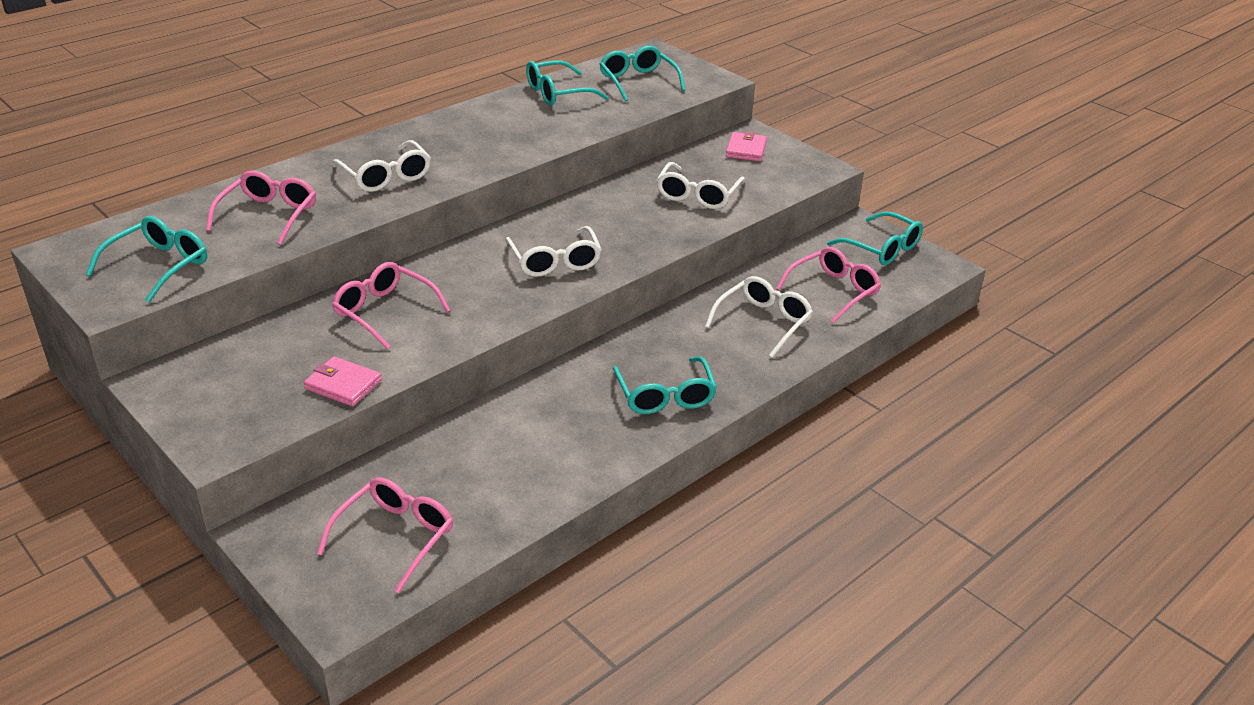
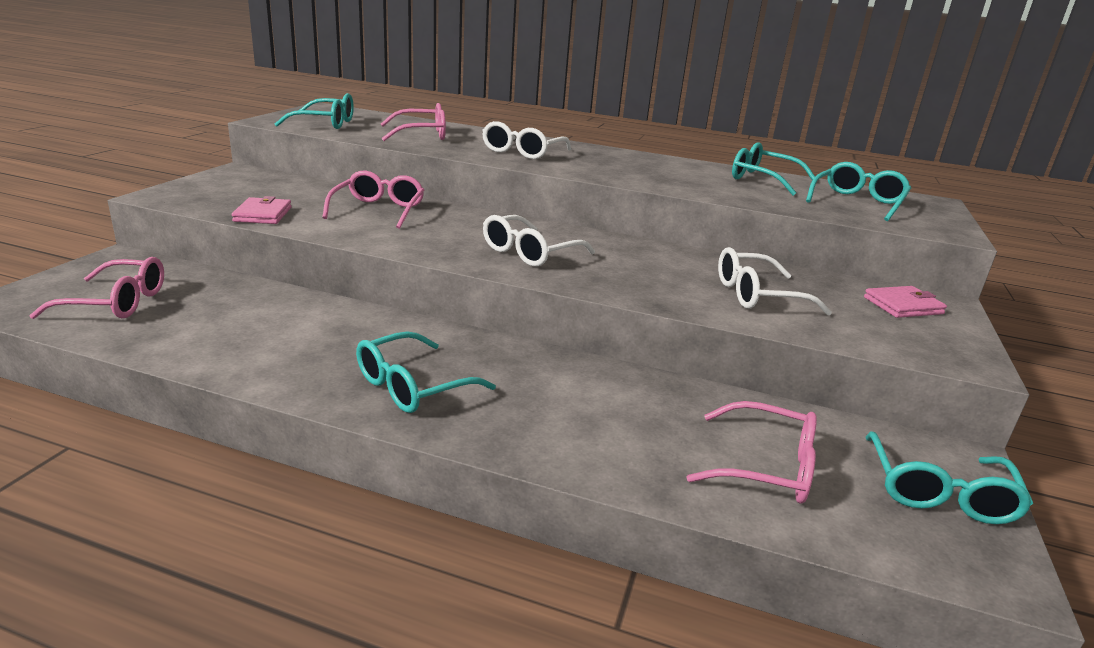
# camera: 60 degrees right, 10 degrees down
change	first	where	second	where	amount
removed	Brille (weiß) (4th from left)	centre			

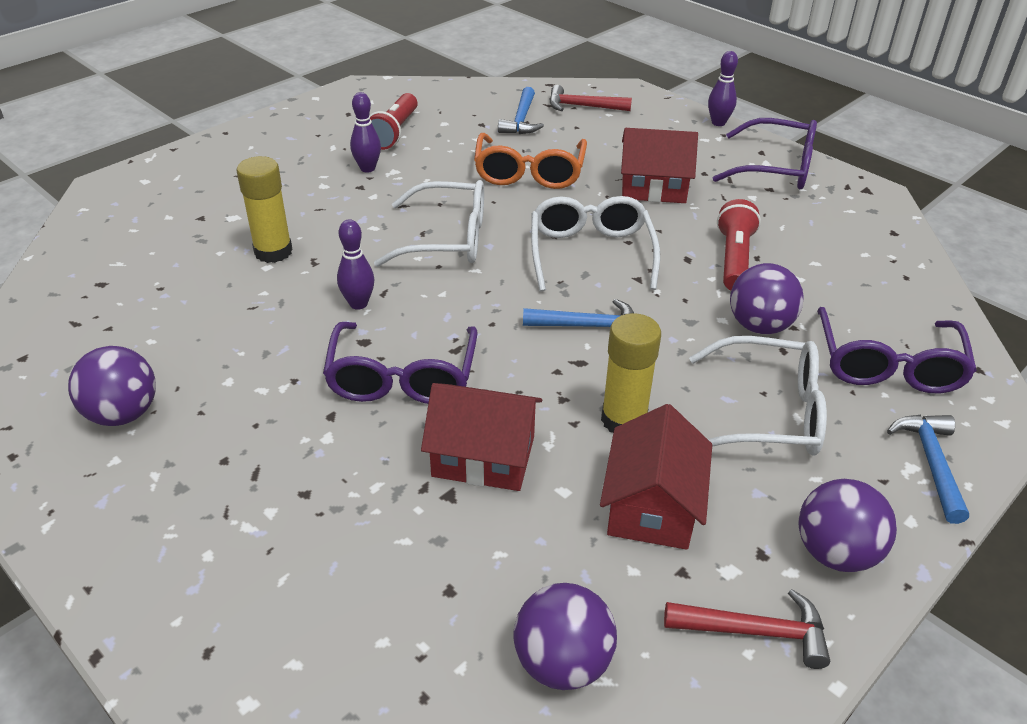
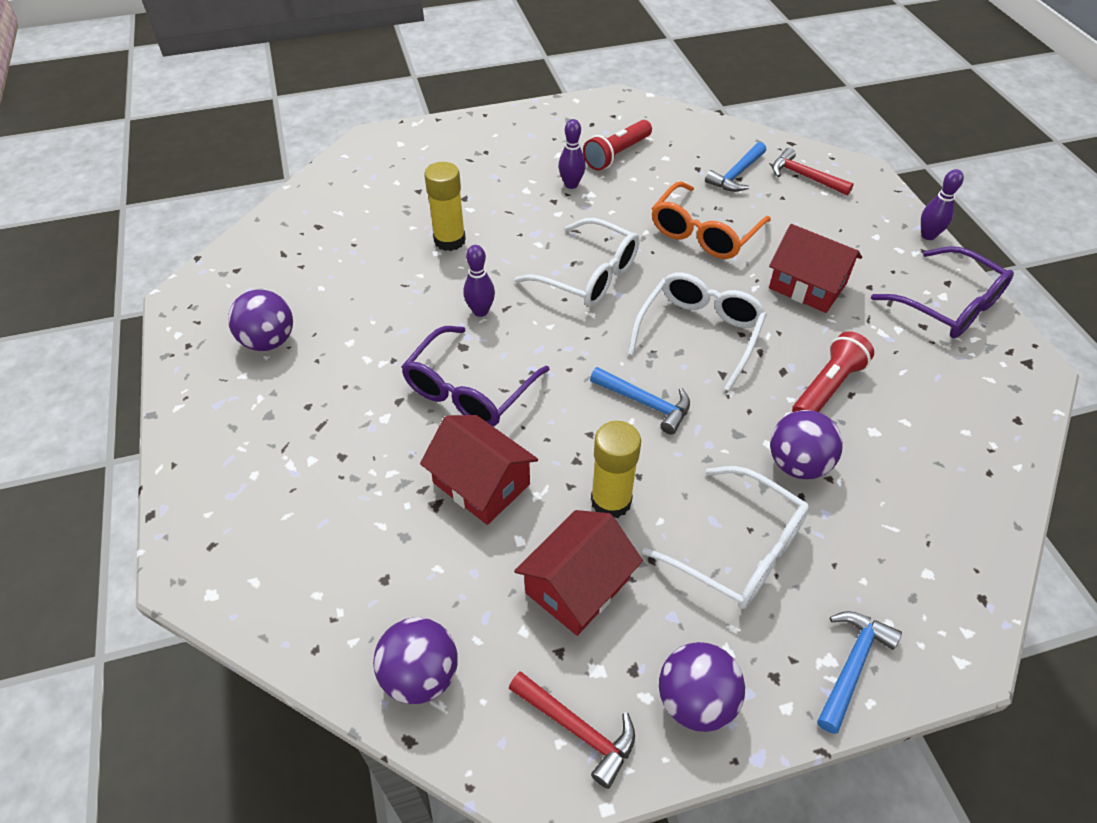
# camera: 30 degrees right, 10 degrees up
change	first	where	second	where	amount
removed	Brille (lila) (3rd from left)	middle right			

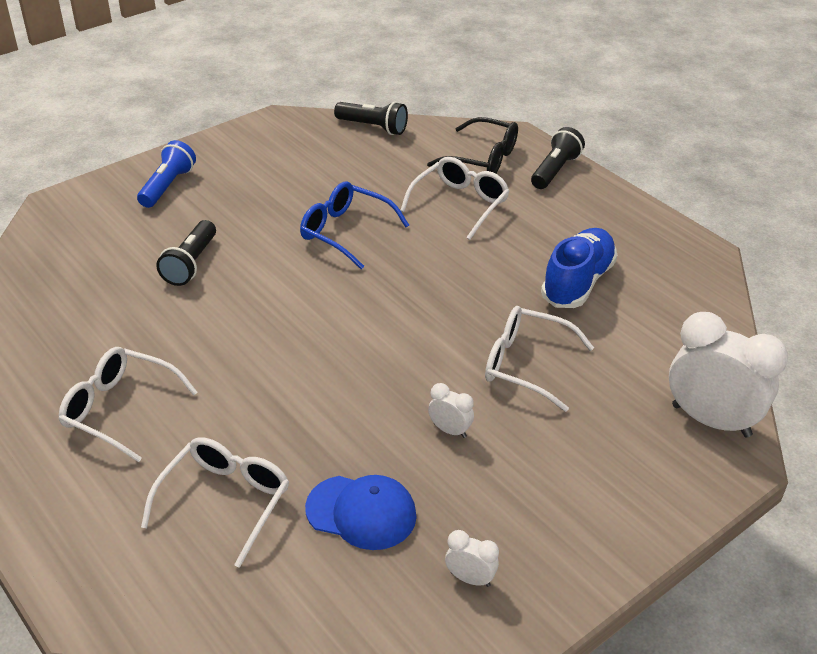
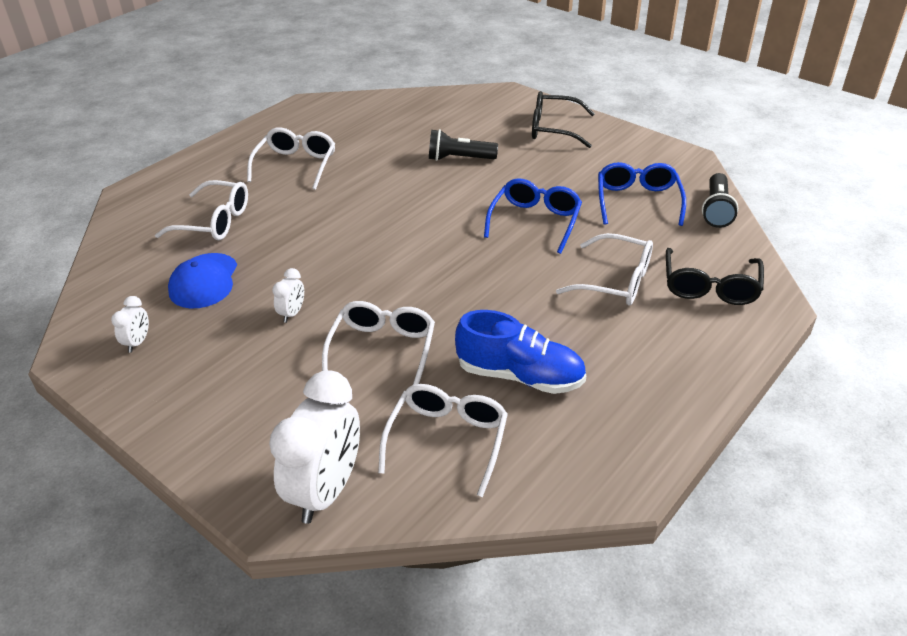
# camera: 80 degrees right, 0 degrees up
change	first	where	second	where	amount
removed	Taschenlampe (schwarz) (3rd from left)	top right			
replaced	Taschenlampe (blau)	top left	Brille (schwarz) (1st from left)	top centre	
added			Brille (blau) (2nd from left)	top right	
added			Brille (weiß) (4th from left)	bottom centre	

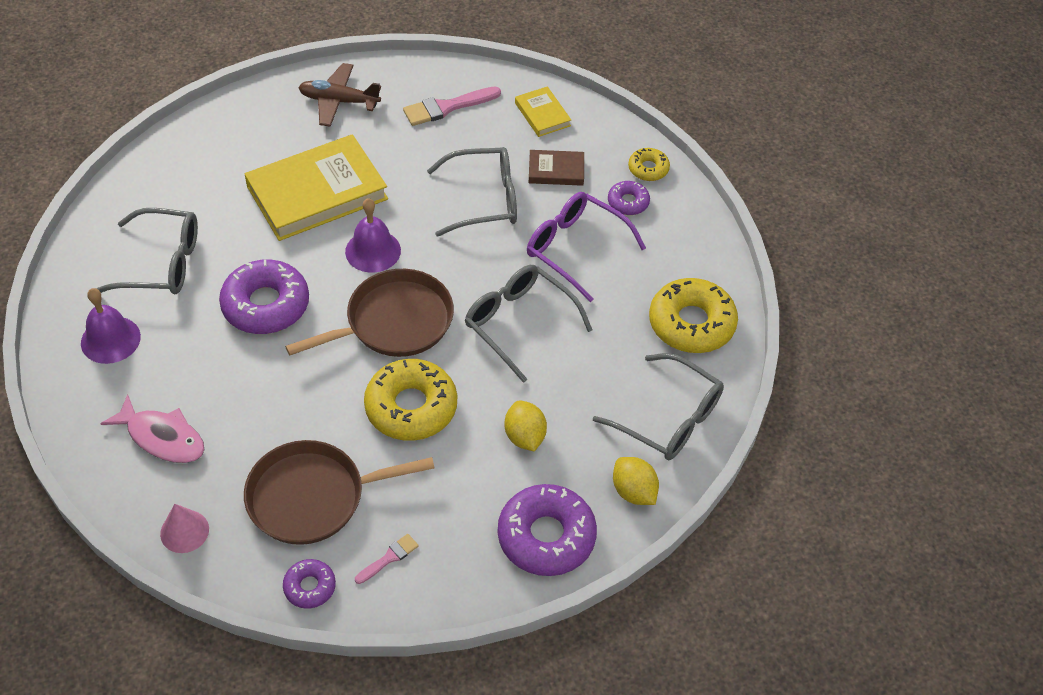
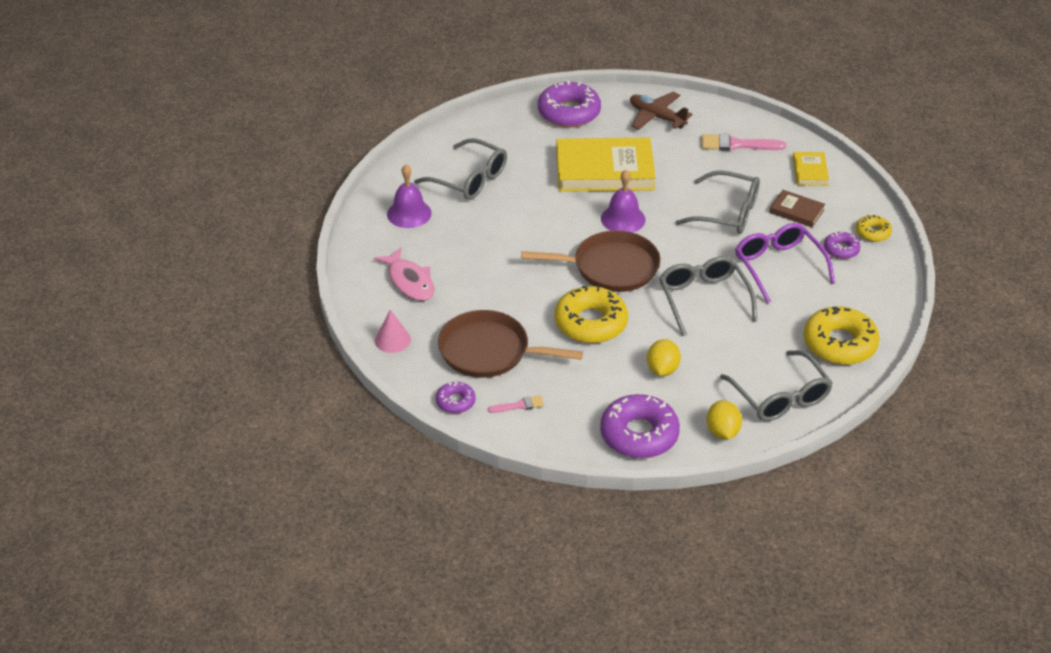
# camera: 30 degrees right, 10 degrees down
change	first	where	second	where	amount
moved	Donut (lila) (1st from left in the first image)	middle left	Donut (lila) (2nd from left)	top centre	

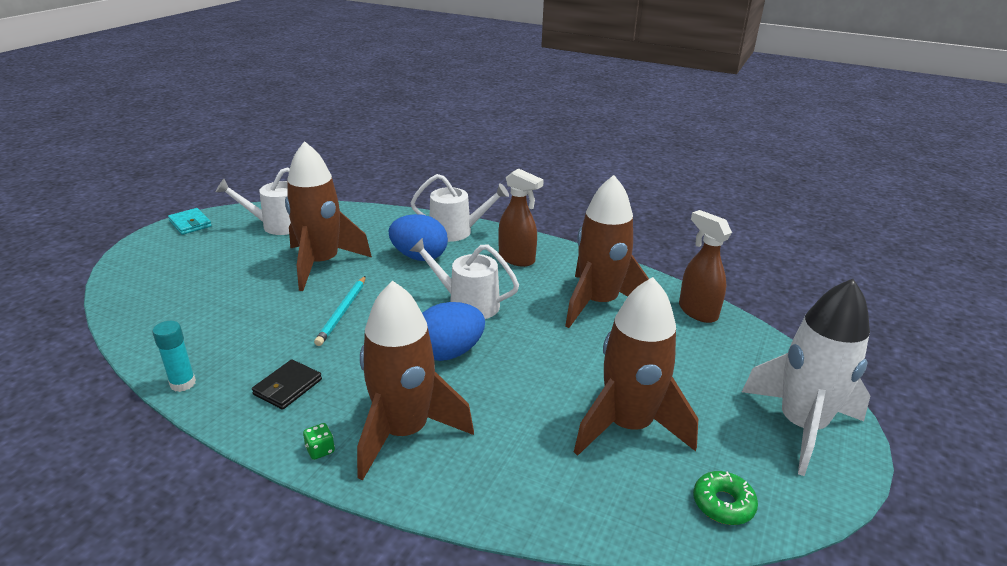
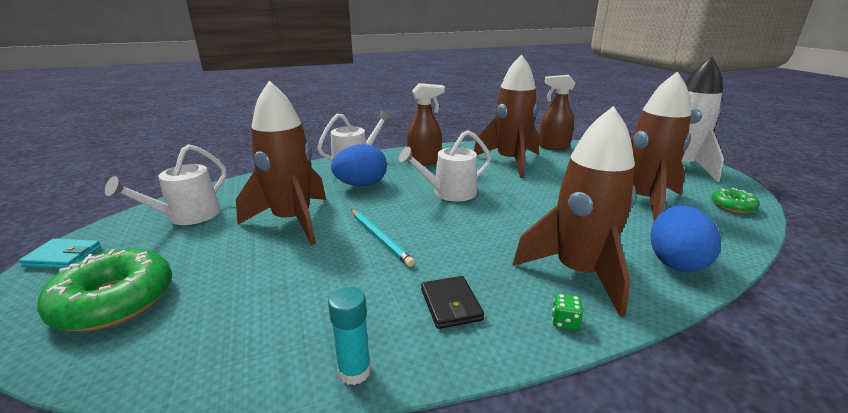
# camera: 45 degrees left, 5 degrees down
change	first	where	second	where	amount
moved	Ei (blau) (2nd from left)	centre		middle right	
added			Donut (grün) (1st from left)	bottom left	

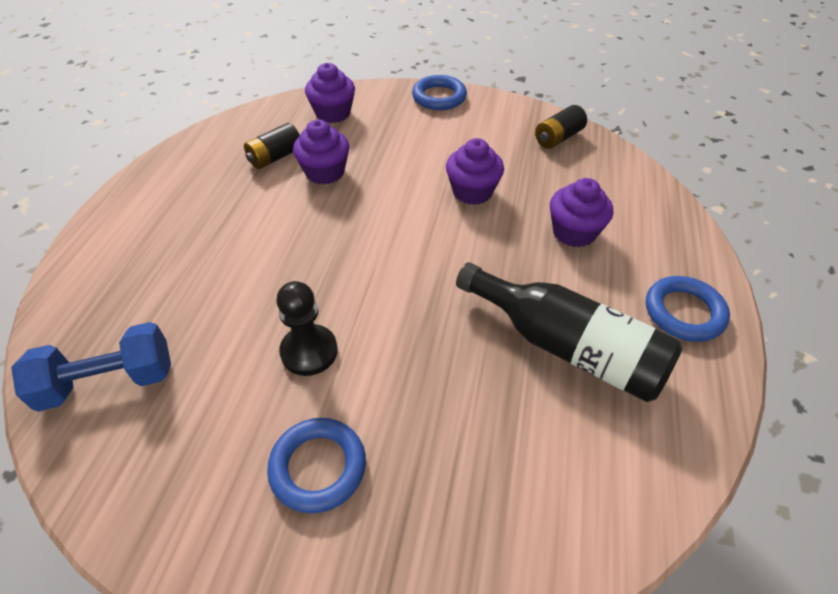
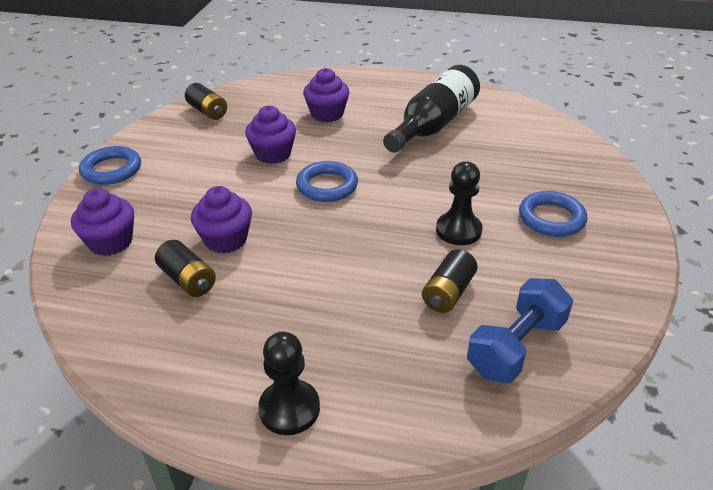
# camera: 90 degrees left, 10 degrees down
change	first	where	second	where	amount
moved	Ring (blau) (3rd from left in the first image)	middle right	Ring (blau) (2nd from left)	centre	
turned	Hantel (blau)	middle left		bottom right	60 degrees clockwise
added			Batterie (schwarz) (3rd from left)	centre	
added			Bauer (schwarz) (1st from left)	bottom centre	

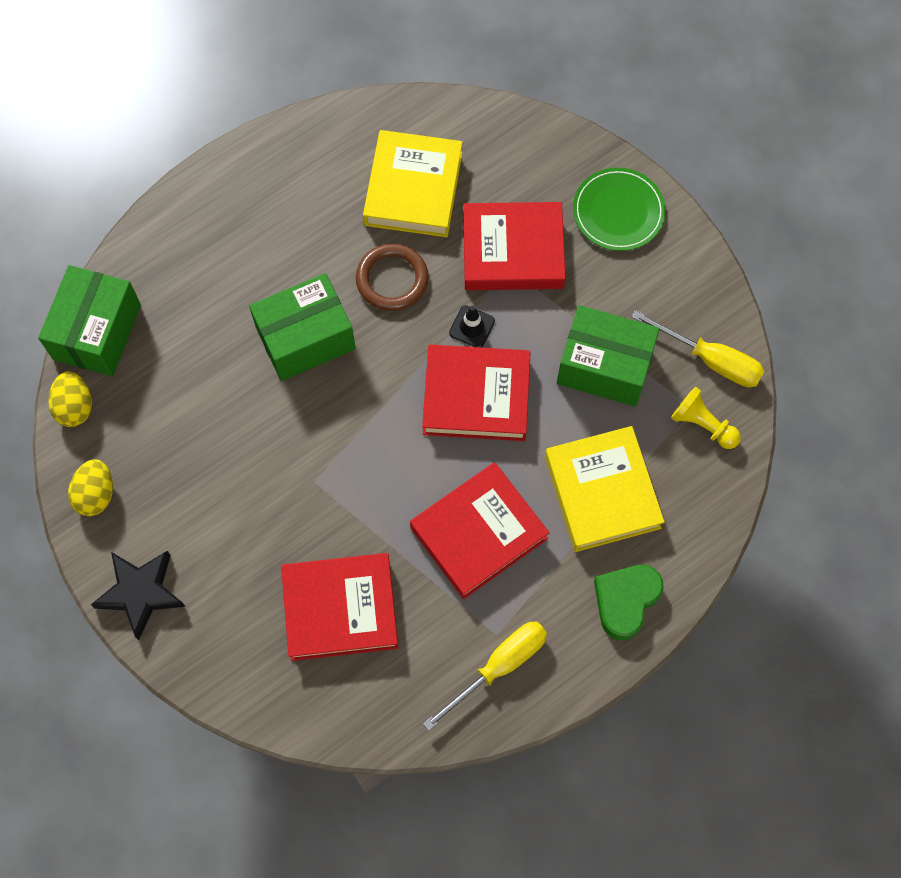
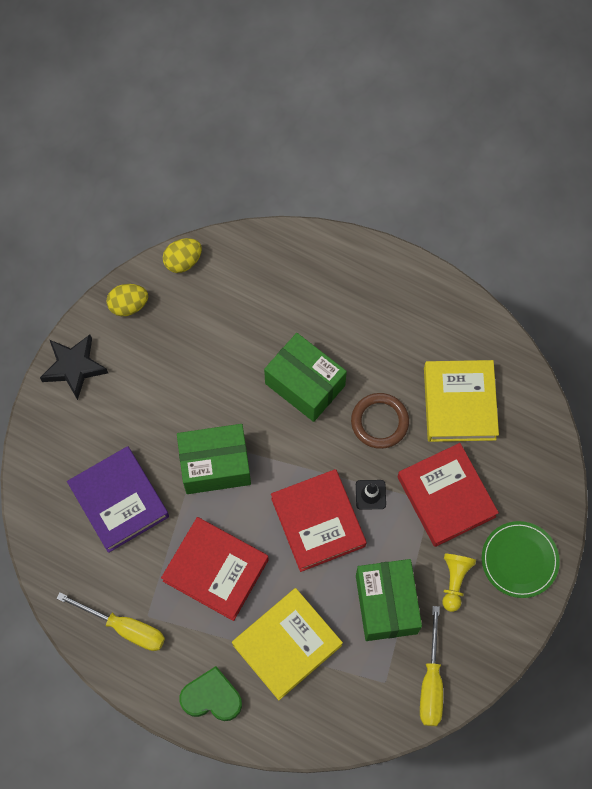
# camera: 65 degrees right, 0 degrees up
change	first	where	second	where	amount
turned	Buch (gelb) (1st from left in the first image)	top centre	Buch (gelb) (2nd from left)	middle right	75 degrees counterclockwise
moved	Schachtel (grün) (1st from left)	middle left		centre	
moved	Bauer (gelb)	middle right		bottom right	
recoloured	Buch (rot) (1st from left)	bottom centre	Buch (lila)	middle left	

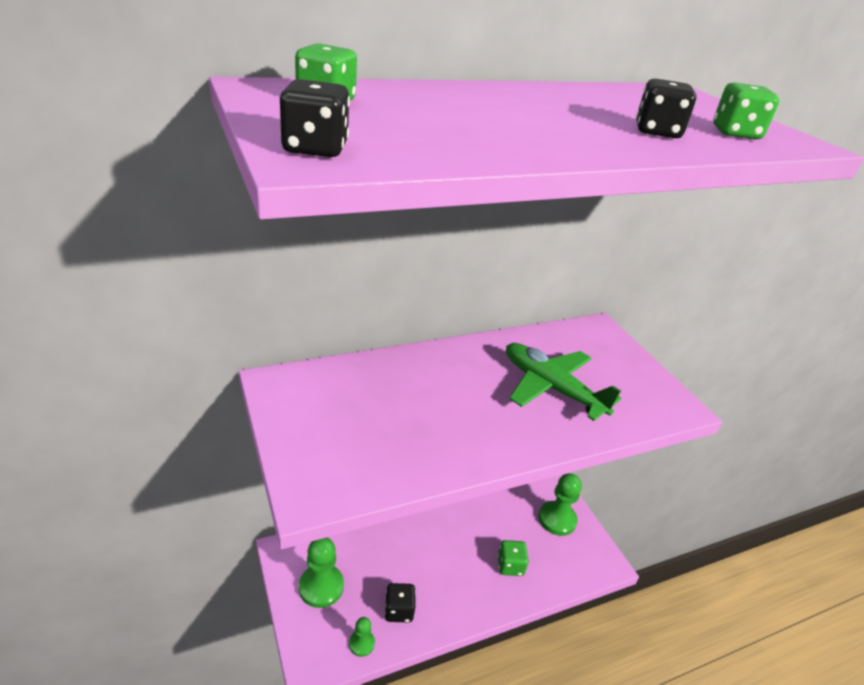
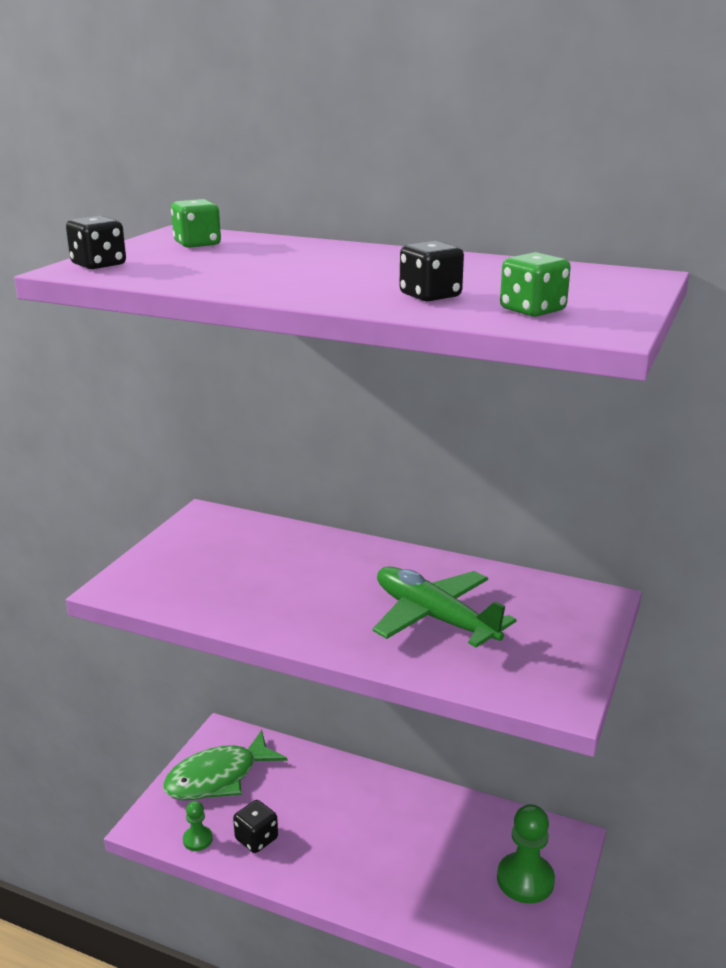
# camera: 50 degrees right, 10 degrees down
change	first	where	second	where	amount
turned	Flugzeug (grün)	centre		centre	45 degrees counterclockwise
replaced	Bauer (grün) (1st from left)	bottom centre	Fisch (grün)	bottom left	
removed	Spielwürfel (grün) (2nd from left)	bottom centre			

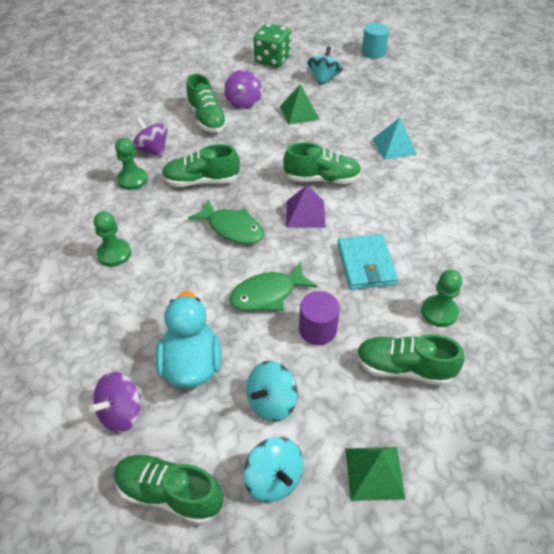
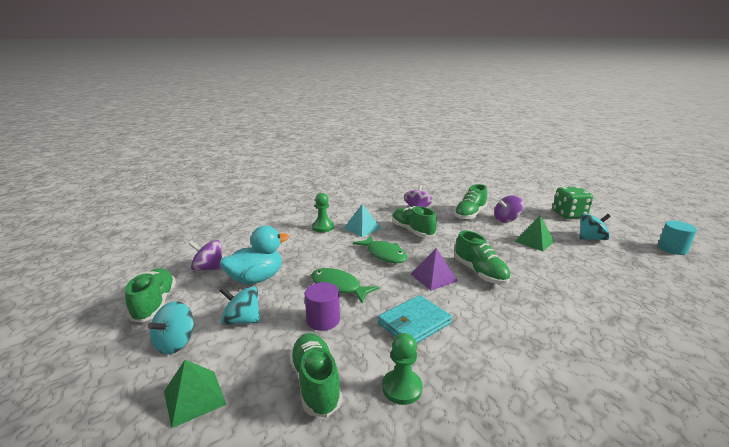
# camera: 60 degrees right, 25 degrees down
change	first	where	second	where	amount
moved	Pyramide (türkis)	top right		centre	
removed	Bauer (grün) (2nd from left)	top left			
turned	Fisch (grün) (1st from left in the first image)	centre	Fisch (grün) (2nd from left)	centre	45 degrees counterclockwise

